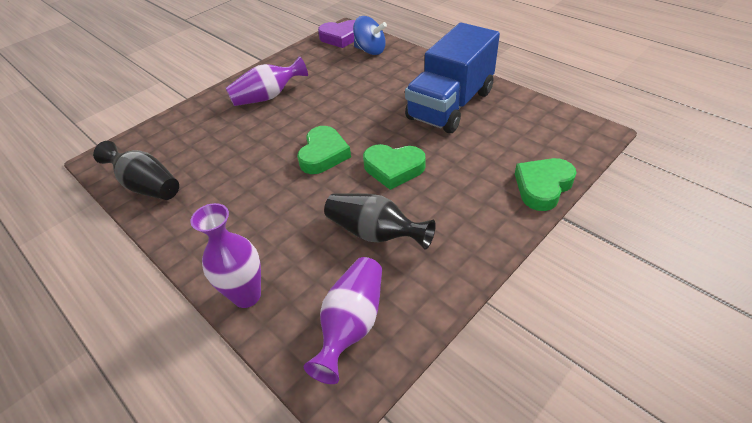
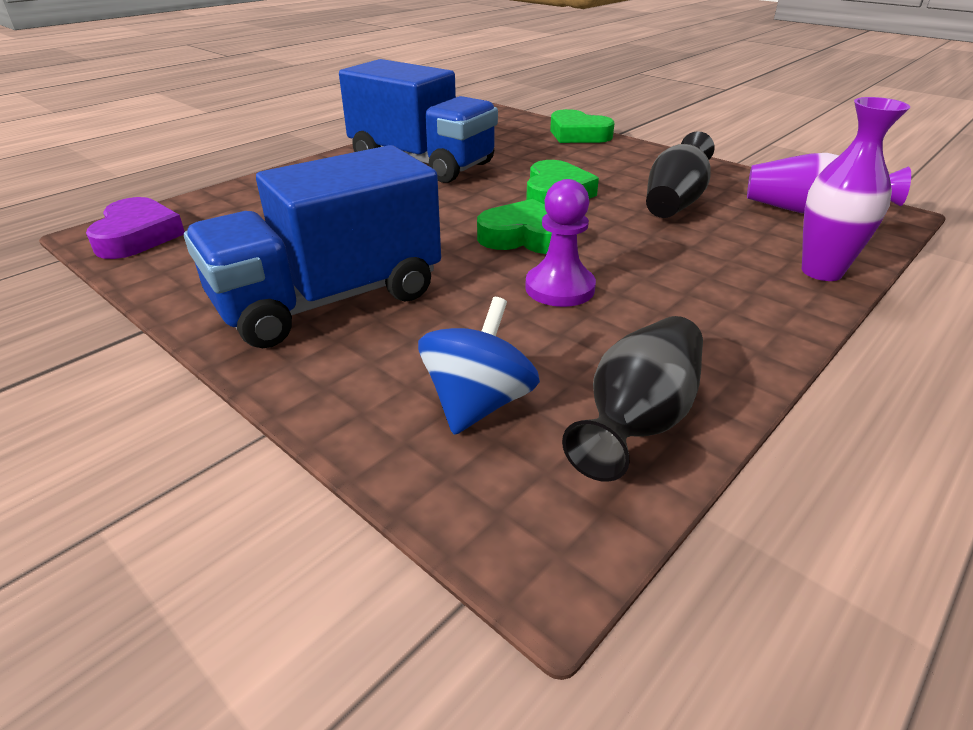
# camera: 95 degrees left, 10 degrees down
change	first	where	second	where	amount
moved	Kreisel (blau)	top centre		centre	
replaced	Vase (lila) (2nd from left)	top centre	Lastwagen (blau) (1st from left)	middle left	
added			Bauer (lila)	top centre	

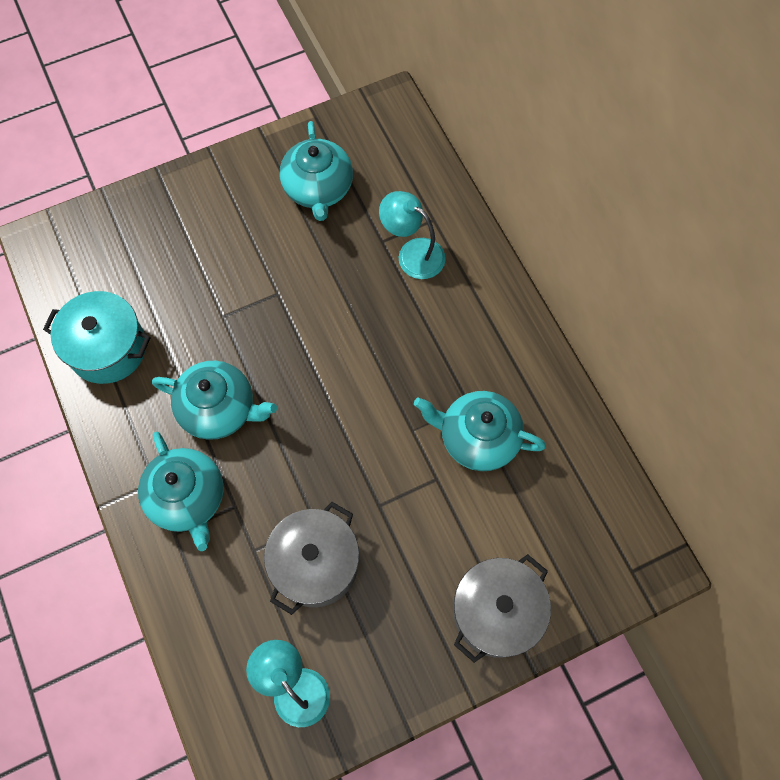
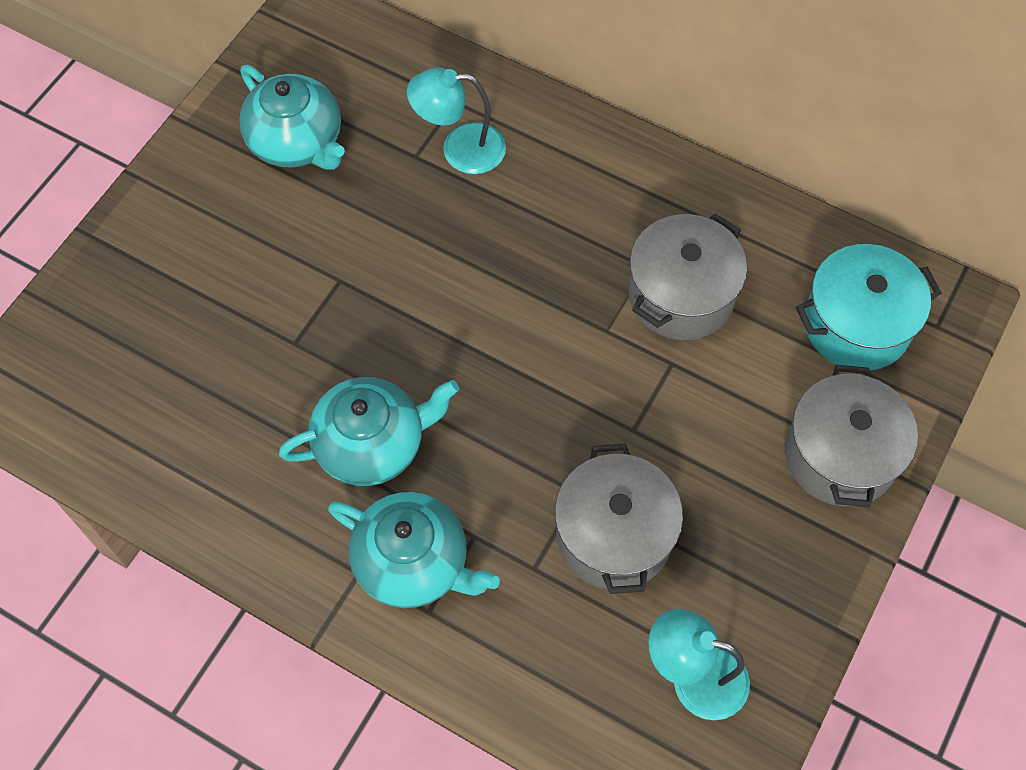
# camera: 35 degrees left, 5 degrees down
change	first	where	second	where	amount
moved	Kochtopf (türkis)	middle left		middle right	
replaced	Teekanne (türkis) (4th from left)	centre	Kochtopf (grau) (2nd from left)	middle right	

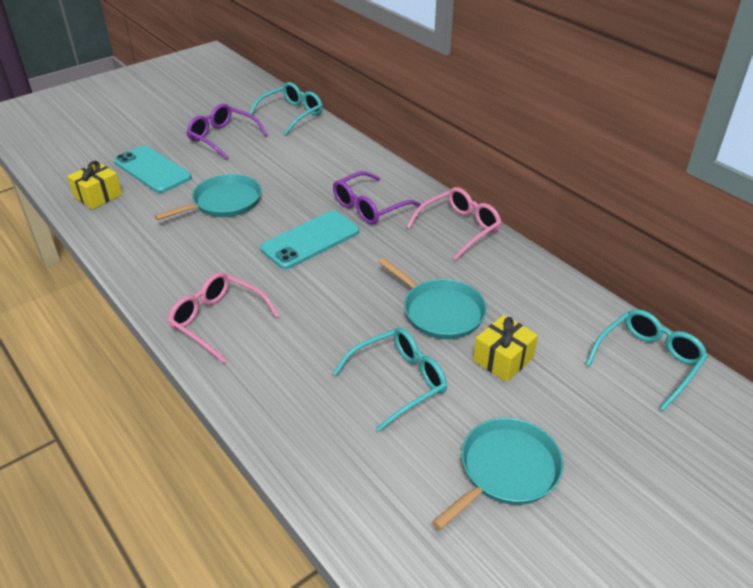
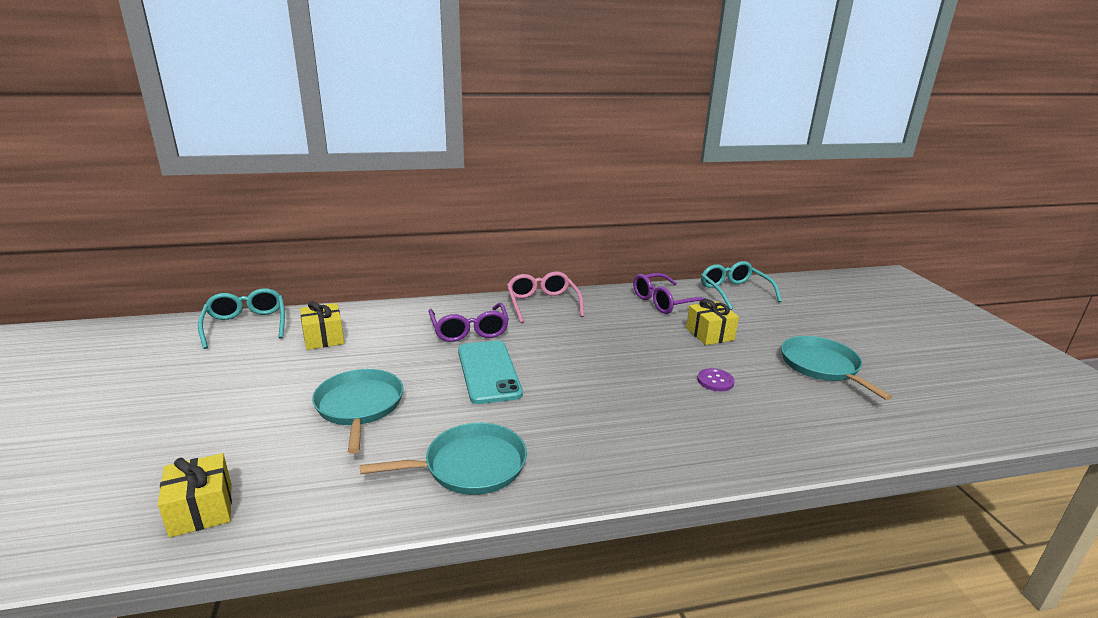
# camera: 65 degrees left, 15 degrees down
change	first	where	second	where	amount
moved	Brille (lila) (1st from left in the first image)	top left	Brille (lila) (2nd from left)	centre	
removed	Handy (türkis) (1st from left)	top left			
moved	Pfanne (türkis) (2nd from left)	centre		bottom centre	
removed	Brille (rosa) (1st from left)	middle left			
replaced	Brille (türkis) (2nd from left)	centre	Knopf (lila)	centre	
added			Geschenk (gelb) (2nd from left)	middle left	

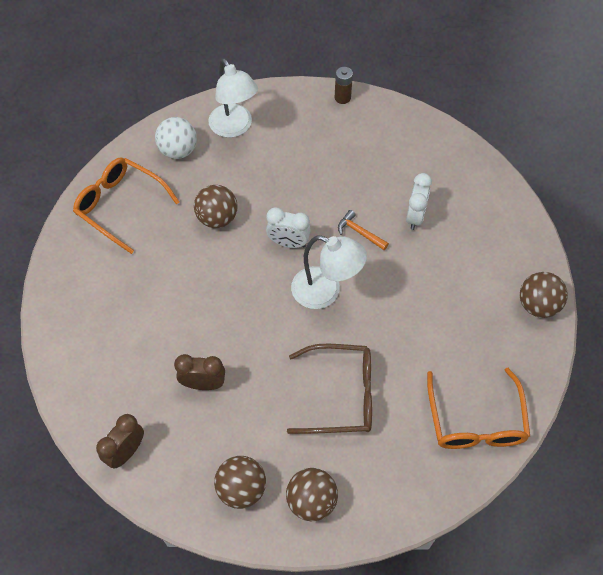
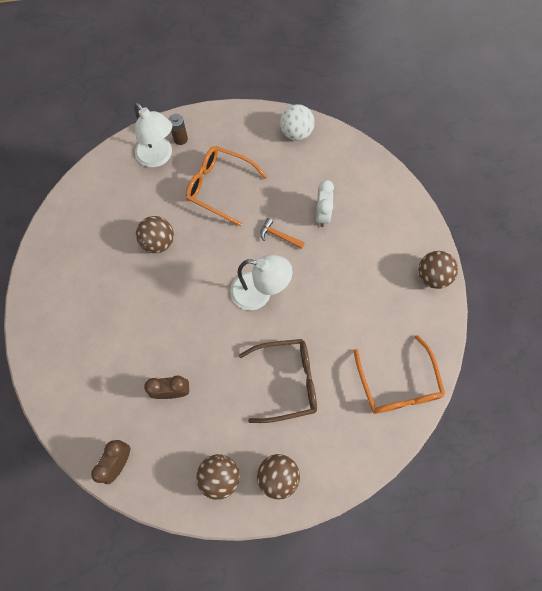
# camera: 10 degrees left, 10 degrees up
change	first	where	second	where	amount
moved	Batterie (braun)	top centre		top left	
moved	Ball (weiß)	top left		top centre	
moved	Brille (orange) (1st from left)	middle left		top centre	
removed	Wecker (weiß) (1st from left)	centre			

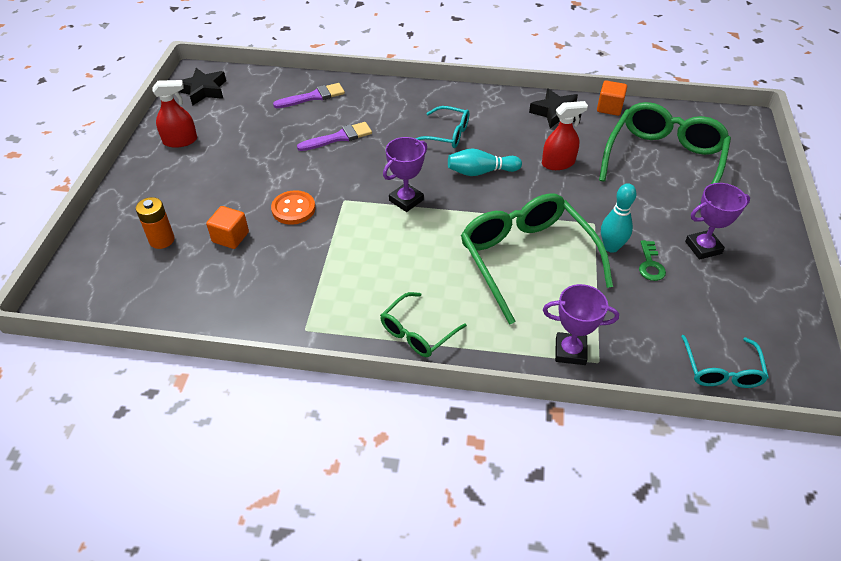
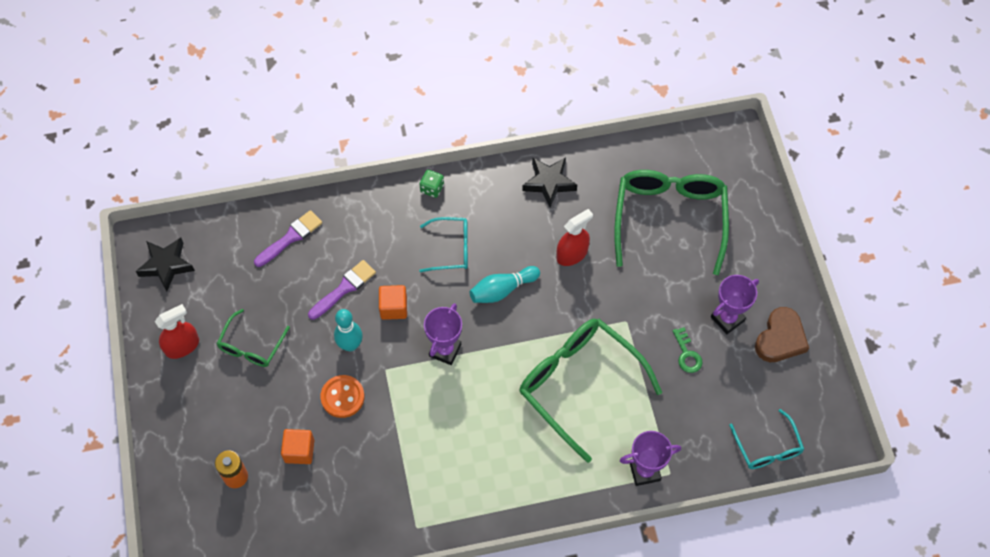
# camera: 20 degrees left, 15 degrees up
change	first	where	second	where	amount
moved	Kubus (orange) (2nd from left)	top right		centre	
moved	Bowlingkegel (türkis) (2nd from left in the first image)	middle right	Bowlingkegel (türkis) (1st from left)	centre	
moved	Brille (grün) (1st from left)	centre		middle left	
added			Spielwürfel (grün)	top centre	
added			Herz (braun)	middle right	

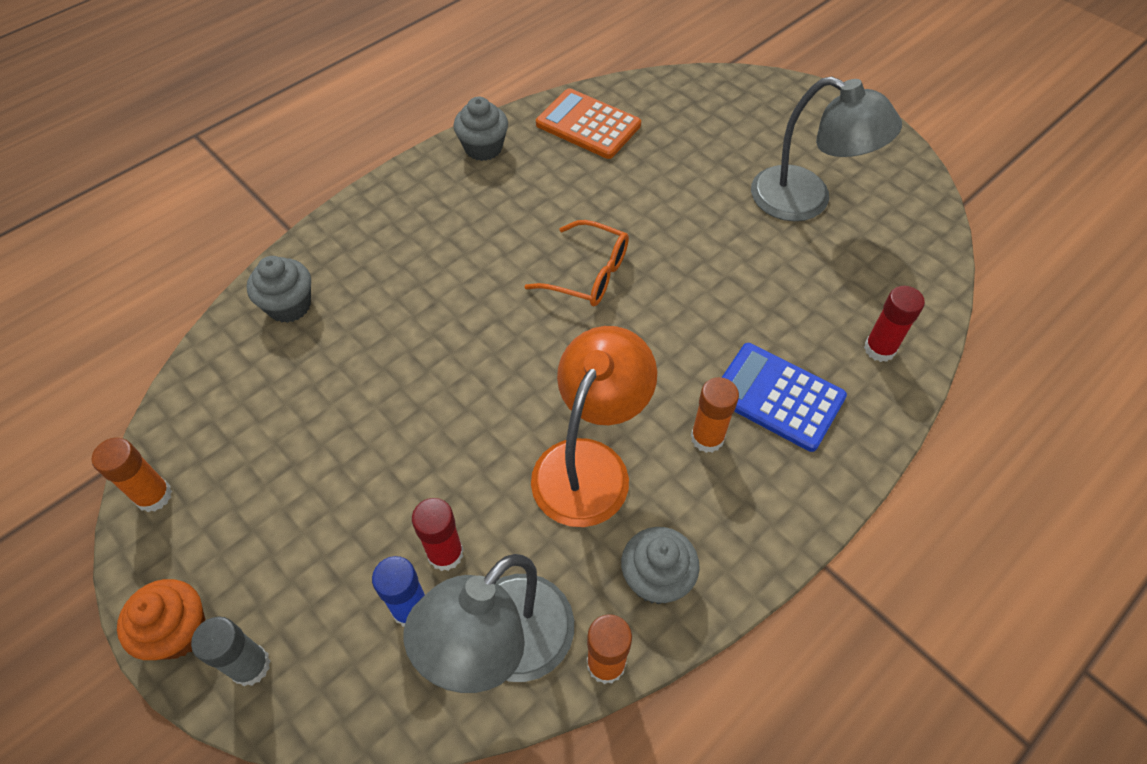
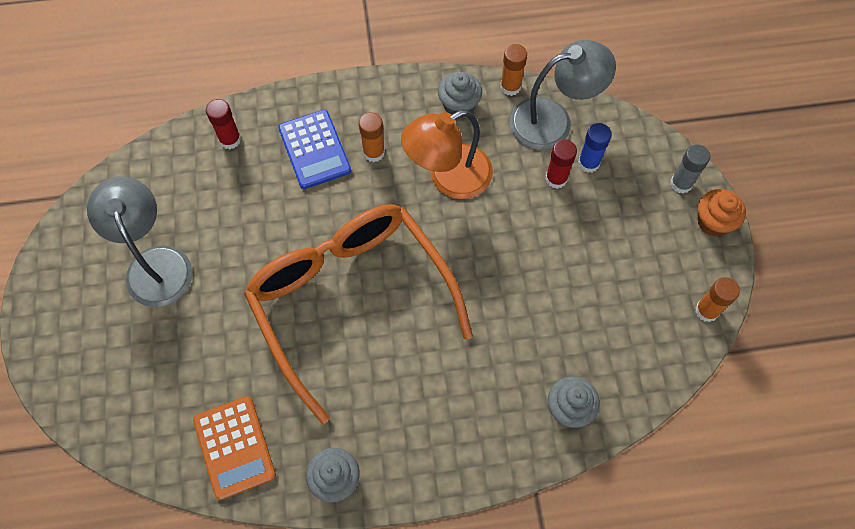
# camera: 145 degrees left, 10 degrees up
change	first	where	second	where	amount
resized	Brille (orange)	centre		centre	x2.38

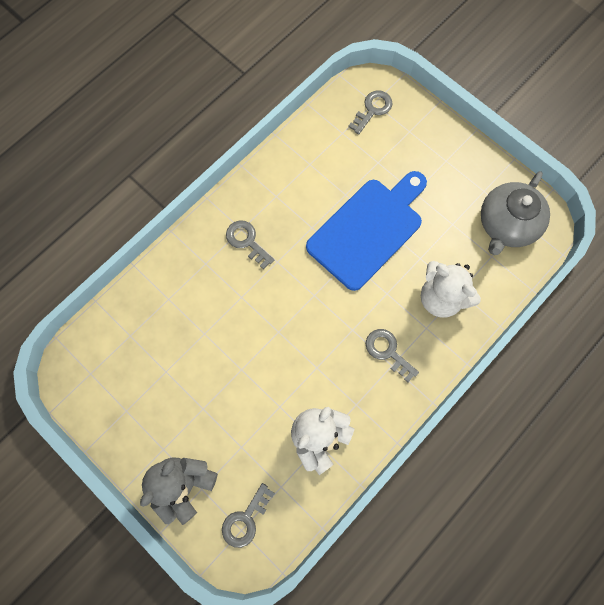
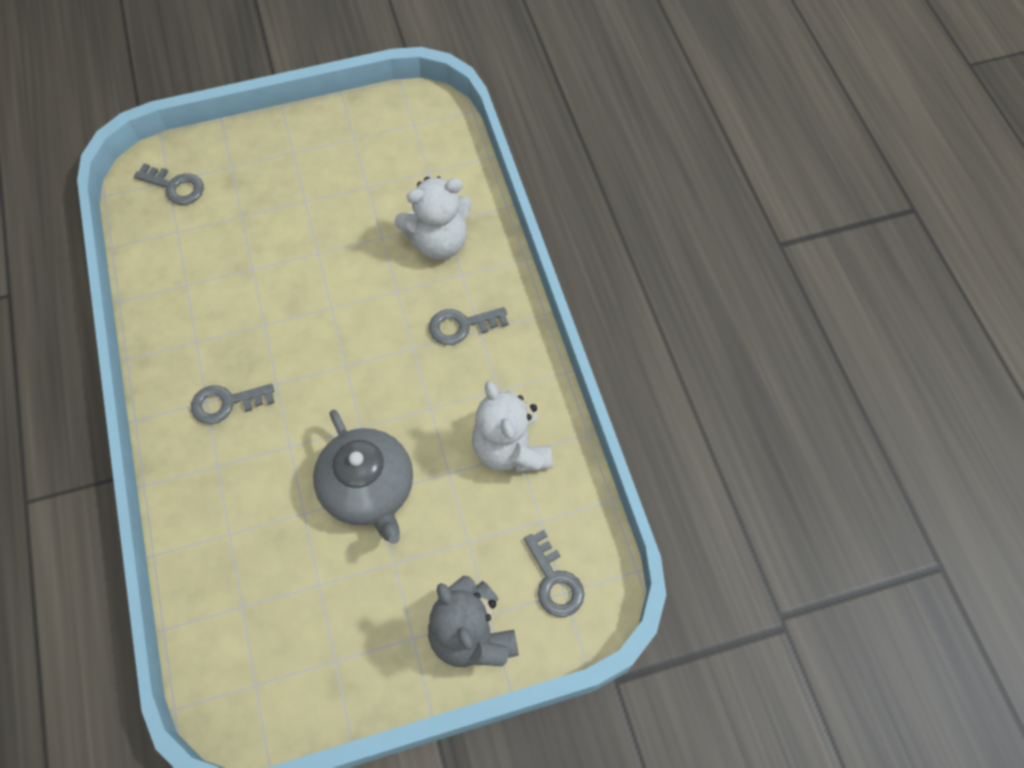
# camera: 60 degrees left, 10 degrees down
change	first	where	second	where	amount
turned	Schlüssel (grau) (3rd from left in the first image)	top centre	Schlüssel (grau) (1st from left)	top left	135 degrees clockwise
removed	Schneidebrett (blau)	centre			
moved	Teekanne (grau)	middle right		centre	

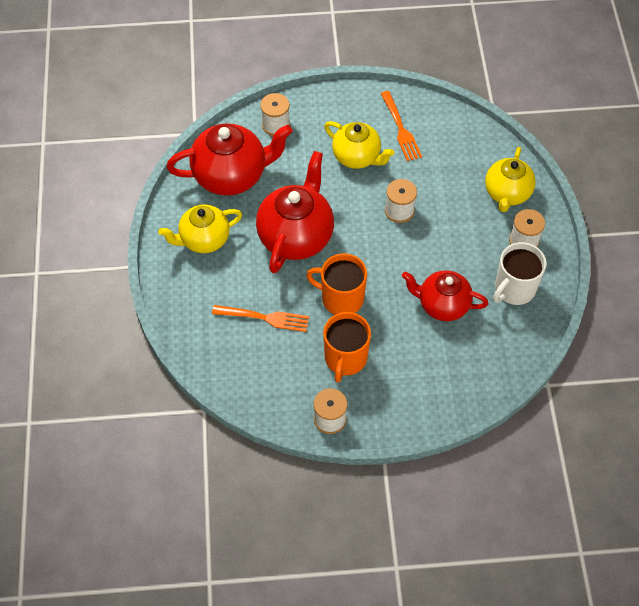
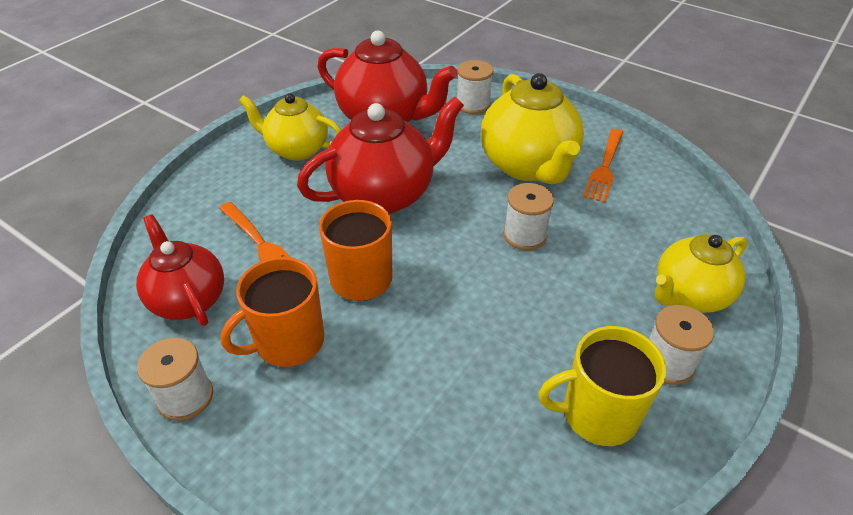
# camera: 40 degrees right, 15 degrees down
change	first	where	second	where	amount
resized	Teekanne (gelb) (2nd from left)	top centre		top centre	x1.52
recoloured	Tasse (weiß)	middle right	Tasse (gelb)	bottom right	
moved	Teekanne (rot) (3rd from left in the first image)	middle right	Teekanne (rot) (1st from left)	middle left	

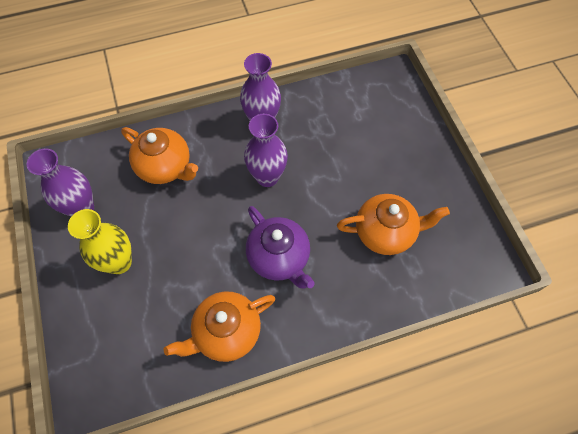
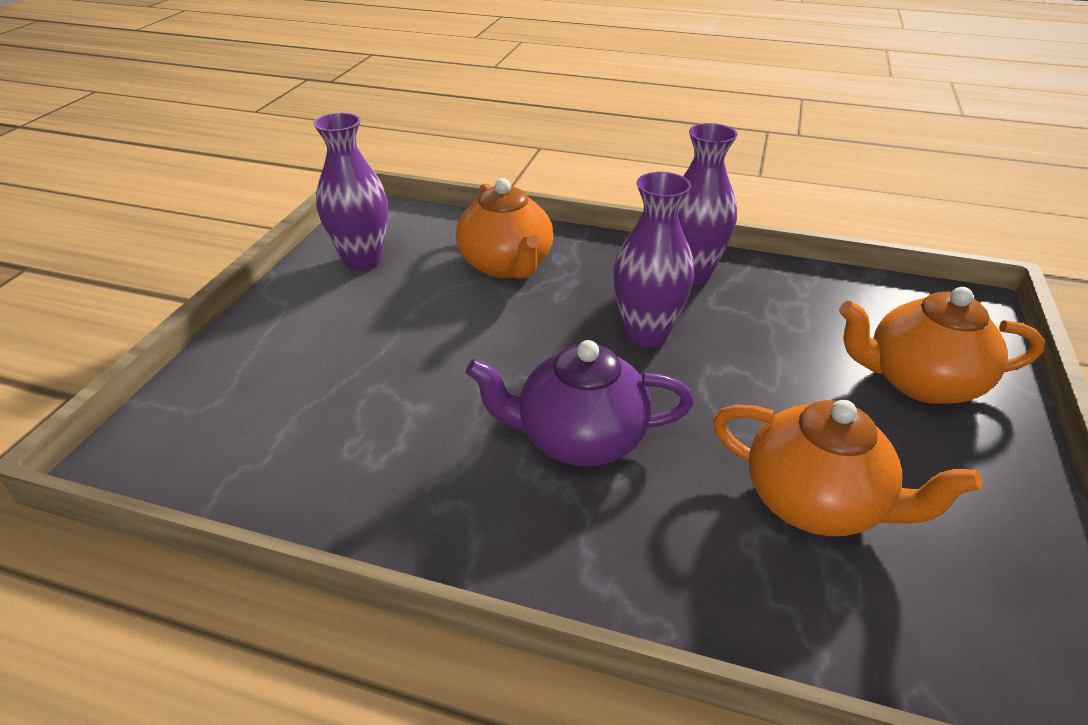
# camera: 35 degrees right, 25 degrees down
change	first	where	second	where	amount
turned	Teekanne (lila)	centre		centre	90 degrees clockwise
removed	Vase (gelb)	middle left			
moved	Teekanne (orange) (2nd from left in the first image)	bottom centre	Teekanne (orange) (3rd from left)	middle right	

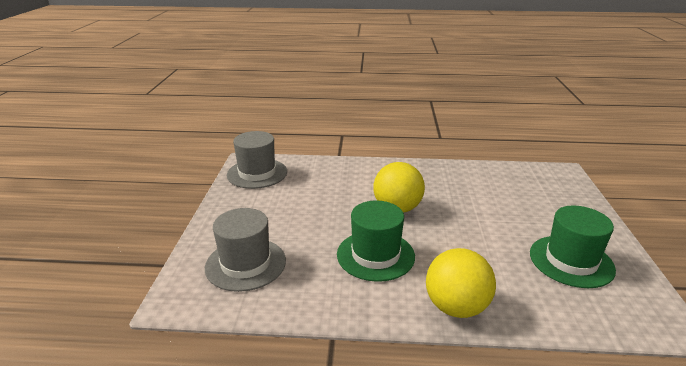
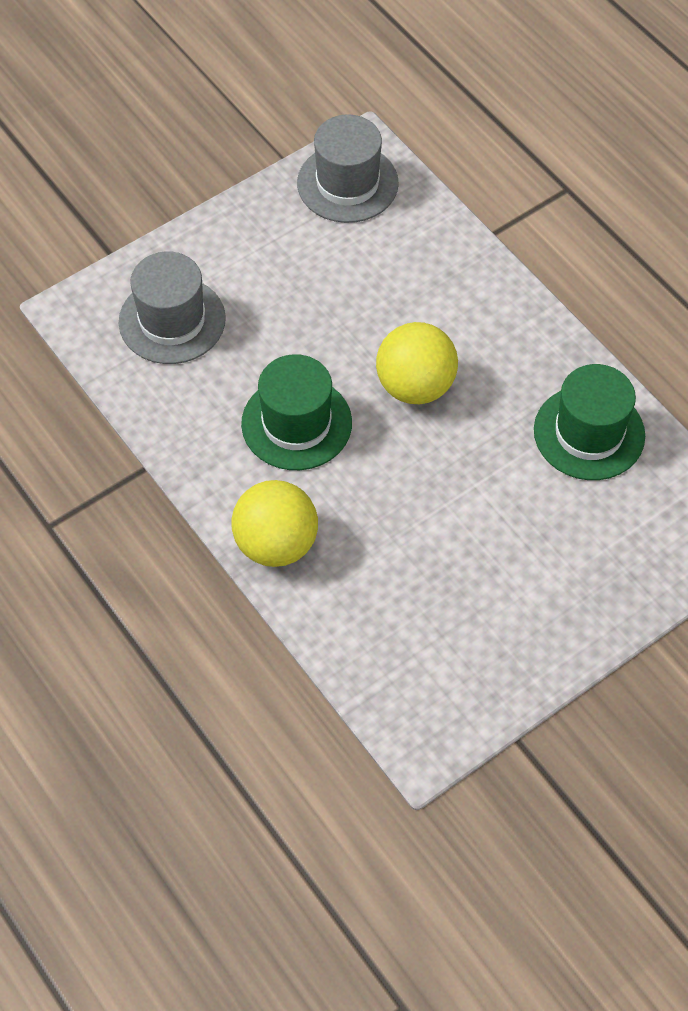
# camera: 50 degrees right, 30 degrees up
change	first	where	second	where	amount
moved	Hut (grün) (2nd from left)	bottom right		middle right	

